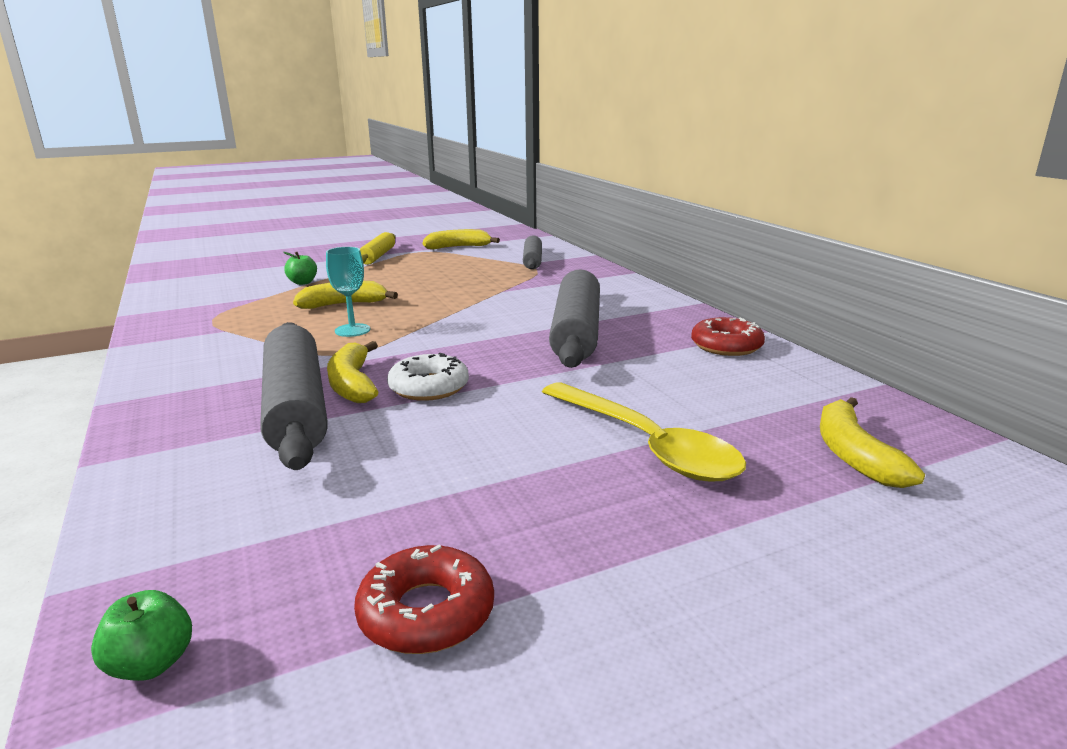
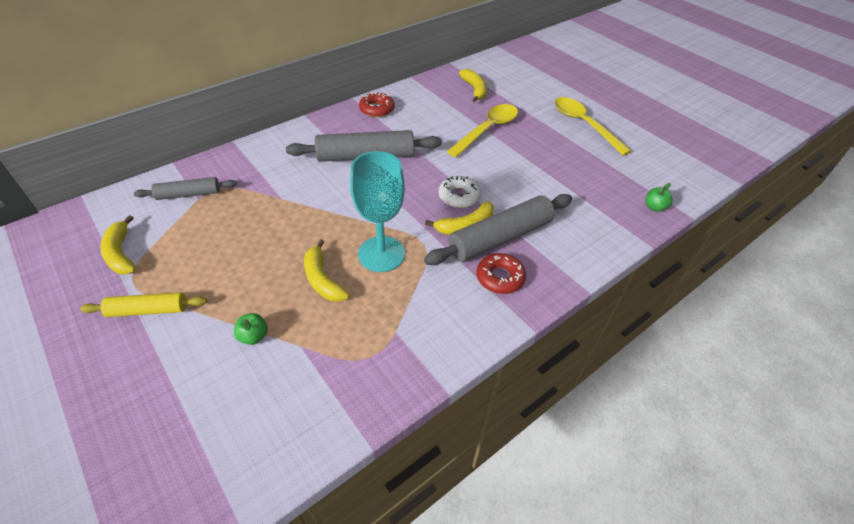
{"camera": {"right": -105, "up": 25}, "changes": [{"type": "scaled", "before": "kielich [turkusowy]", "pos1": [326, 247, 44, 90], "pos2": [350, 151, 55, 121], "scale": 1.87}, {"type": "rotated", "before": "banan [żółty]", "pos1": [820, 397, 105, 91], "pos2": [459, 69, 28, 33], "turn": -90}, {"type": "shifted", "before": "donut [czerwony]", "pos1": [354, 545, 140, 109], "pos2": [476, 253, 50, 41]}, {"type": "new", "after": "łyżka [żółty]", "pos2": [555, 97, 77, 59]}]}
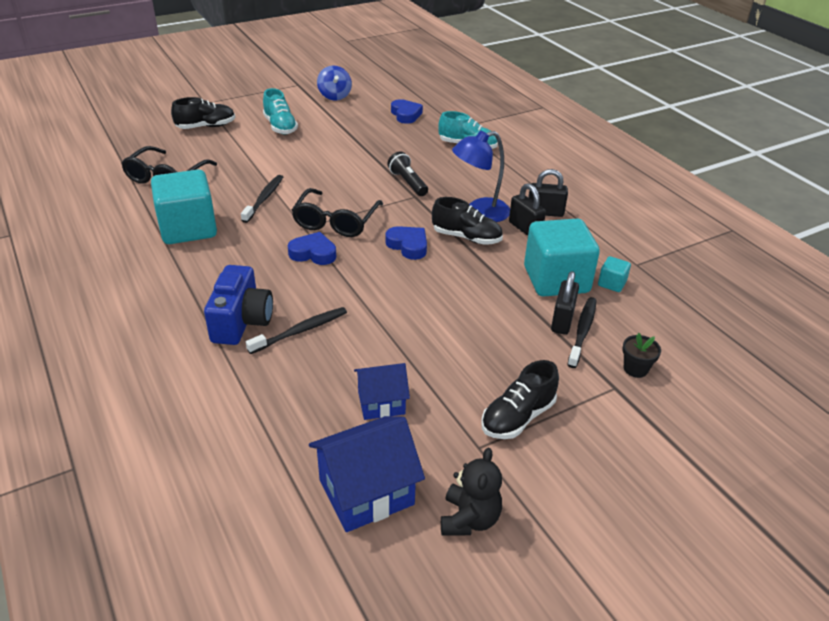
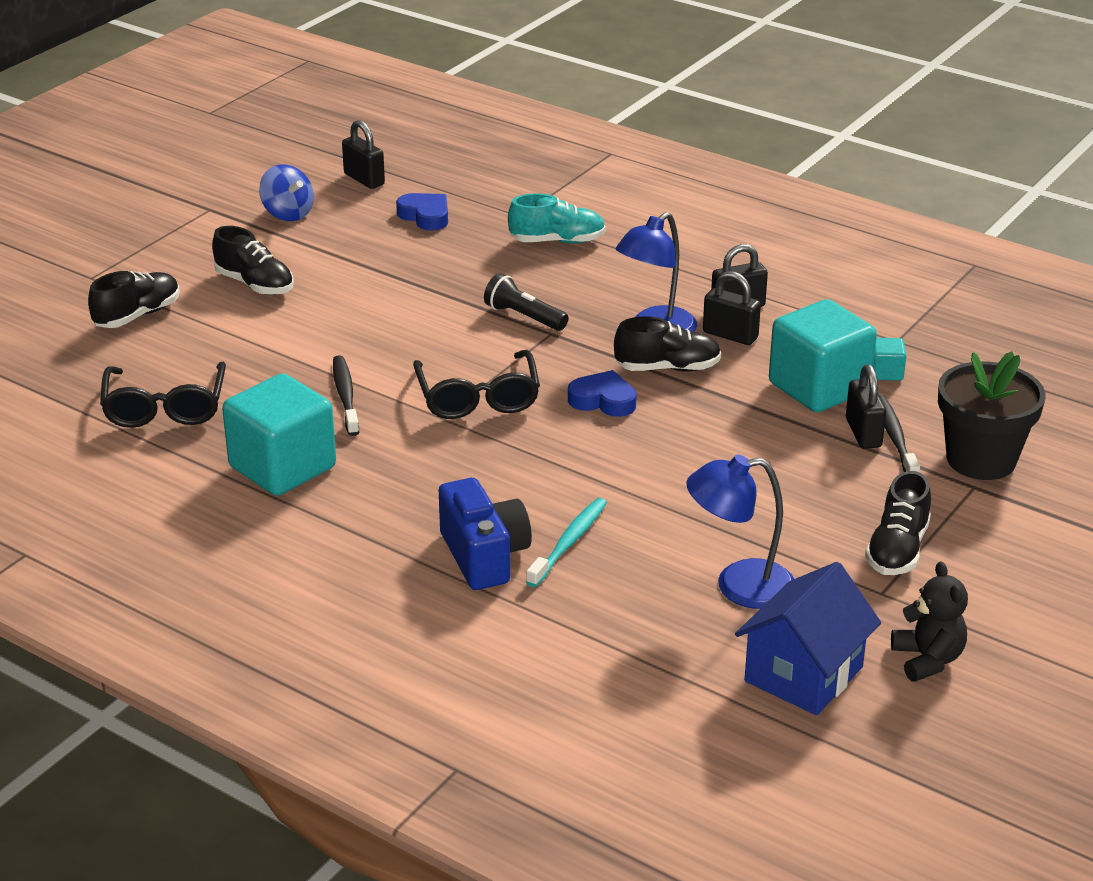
{"camera": {"right": -25, "up": -5}, "changes": [{"type": "repainted", "before": "but [turkusowy]", "after": "but [czarny]", "pos1": [263, 88, 35, 47], "pos2": [212, 226, 82, 69]}, {"type": "gone", "before": "serce [niebieski]", "pos1": [288, 232, 48, 33]}, {"type": "repainted", "before": "szczoteczka do zębów [czarny]", "after": "szczoteczka do zębów [turkusowy]", "pos1": [246, 307, 101, 47], "pos2": [526, 498, 81, 89]}, {"type": "scaled", "before": "doniczka [czarny]", "pos1": [622, 333, 39, 45], "pos2": [938, 351, 108, 129], "scale": 2.24}, {"type": "swapped", "before": "domek [niebieski]", "after": "lampka [niebieski]", "pos1": [354, 363, 56, 57], "pos2": [686, 455, 108, 154]}, {"type": "new", "after": "kłódka [czarny]", "pos2": [342, 120, 43, 69]}]}
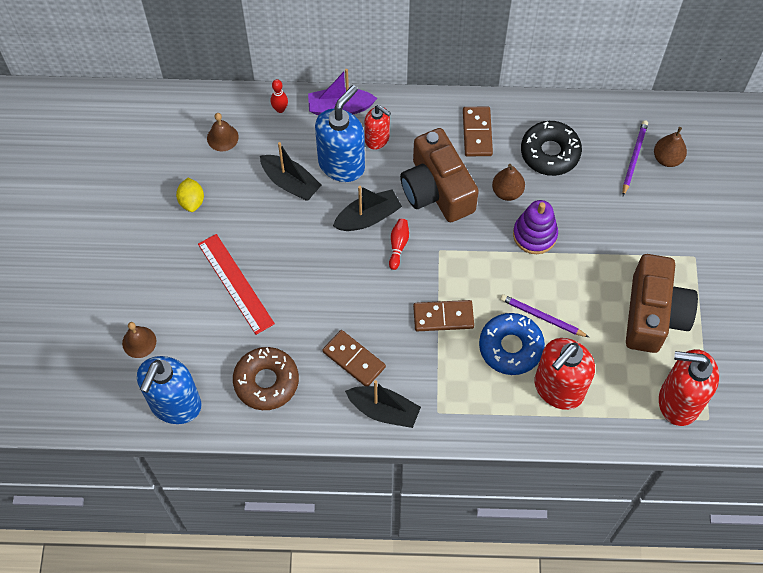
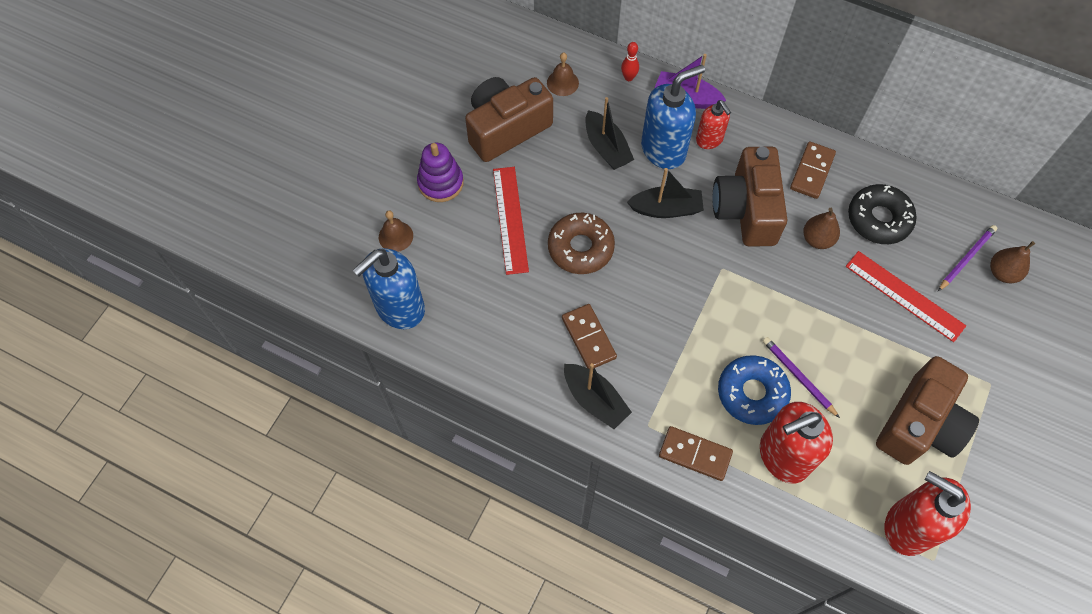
{"camera": {"right": 25, "up": 0}, "changes": [{"type": "swapped", "before": "cytryna [żółty]", "after": "aparat fotograficzny [brązowy]", "pos1": [176, 178, 28, 34], "pos2": [465, 77, 88, 85]}, {"type": "shifted", "before": "zabawka nakładanka [fioletowy]", "pos1": [513, 200, 45, 54], "pos2": [417, 143, 47, 59]}, {"type": "gone", "before": "kręgiel [czerwony]", "pos1": [389, 219, 20, 51]}, {"type": "shifted", "before": "kostka domina [brązowy]", "pos1": [413, 300, 61, 31], "pos2": [659, 426, 74, 55]}, {"type": "shifted", "before": "donut [brązowy]", "pos1": [233, 347, 66, 63], "pos2": [548, 213, 67, 61]}, {"type": "new", "after": "linijka [czerwony]", "pos2": [846, 251, 120, 91]}]}
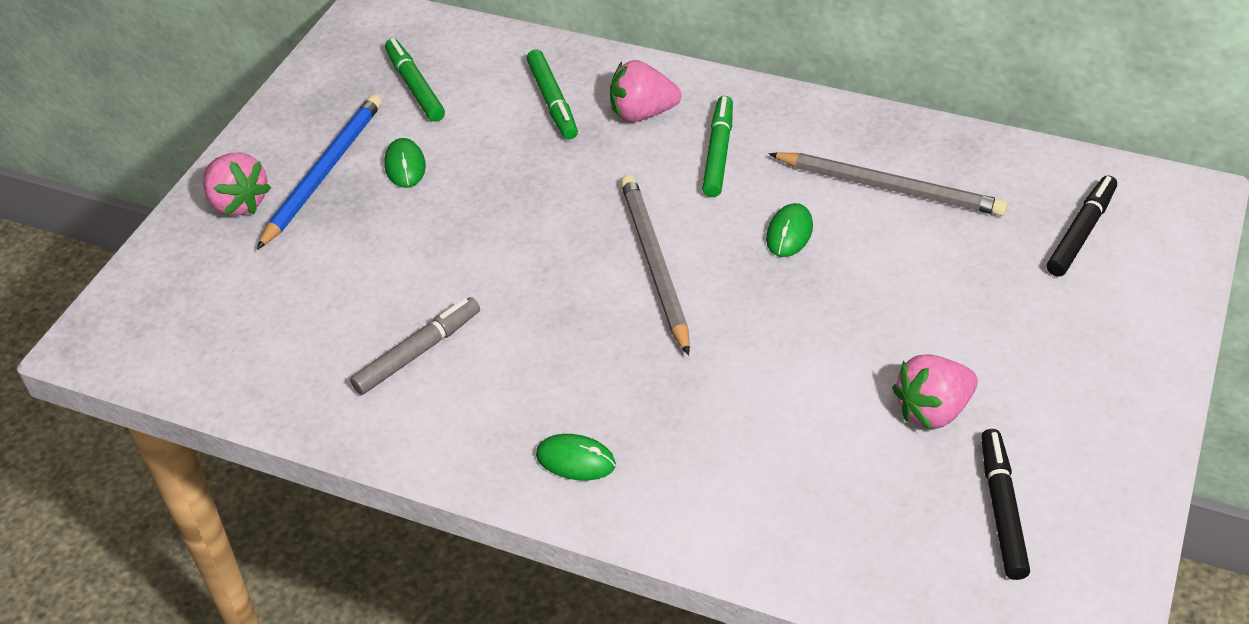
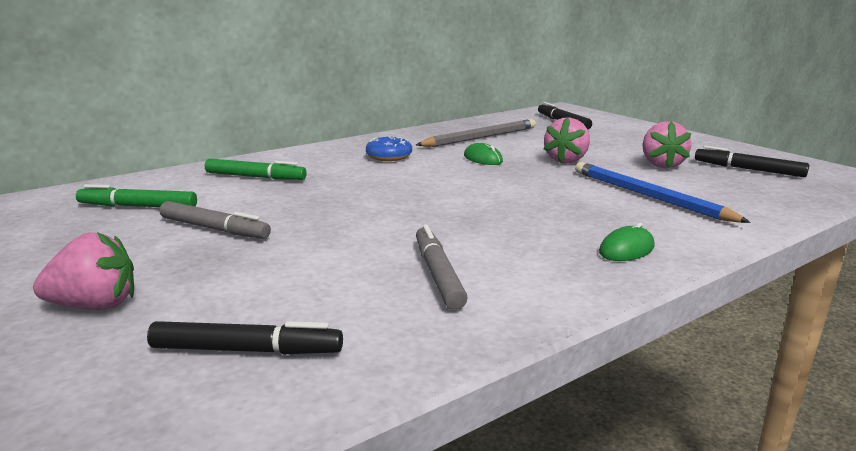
{"camera": {"right": -60, "up": -25}, "changes": [{"type": "shifted", "before": "truskawka [różowy]", "pos1": [610, 60, 71, 62], "pos2": [544, 117, 46, 46]}, {"type": "shifted", "before": "ołówek [niebieski]", "pos1": [257, 95, 125, 155], "pos2": [575, 162, 176, 61]}, {"type": "swapped", "before": "flamaster [zielony]", "after": "donut [niebieski]", "pos1": [702, 96, 31, 101], "pos2": [366, 136, 46, 25]}, {"type": "swapped", "before": "myszka [zielony]", "after": "flamaster [szary]", "pos1": [384, 138, 42, 50], "pos2": [160, 201, 111, 38]}, {"type": "gone", "before": "ołówek [szary]", "pos1": [621, 175, 69, 181]}, {"type": "new", "after": "flamaster [czarny]", "pos2": [147, 321, 196, 33]}]}
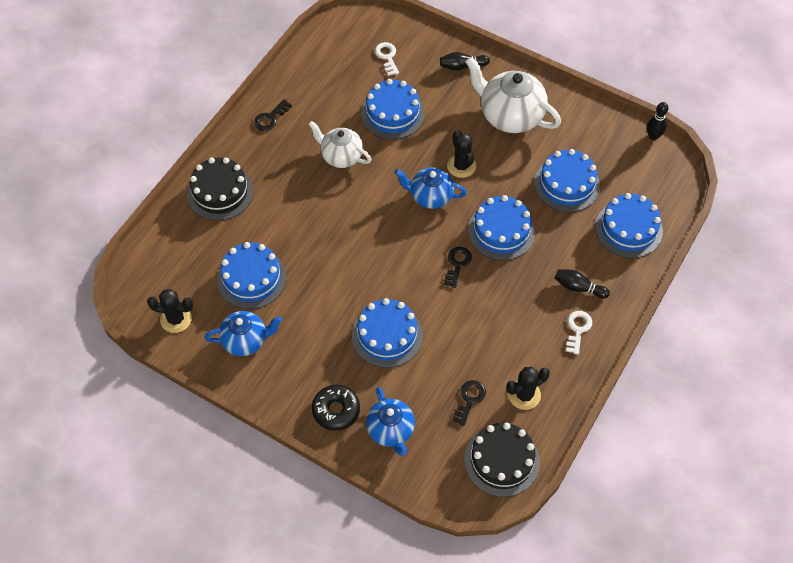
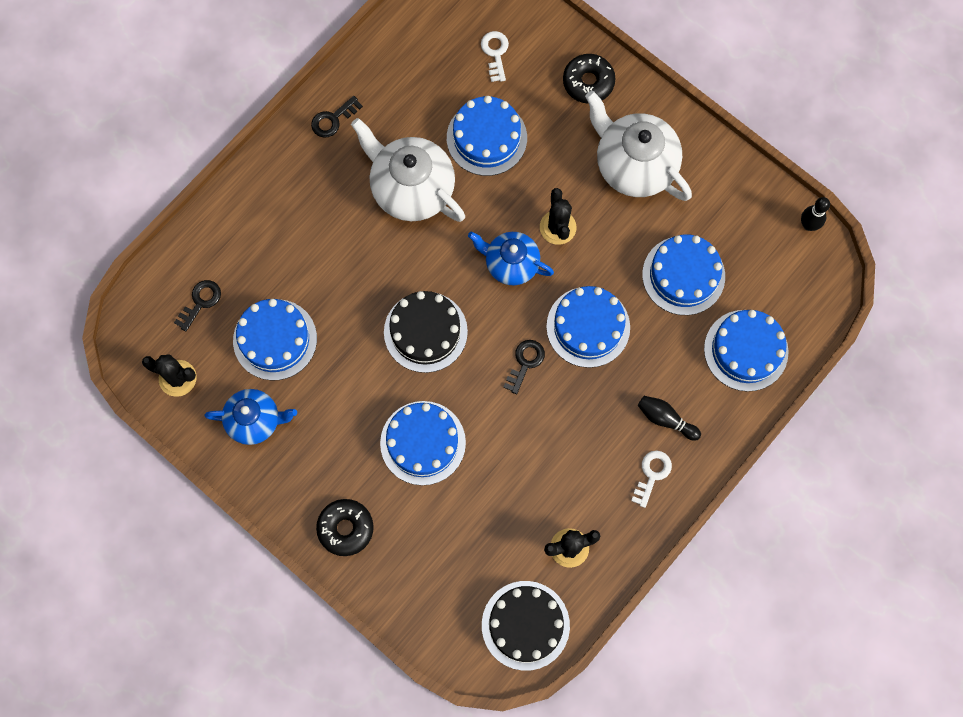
{"camera": {"right": 10, "up": 15}, "changes": [{"type": "swapped", "before": "kręgiel [czarny]", "after": "donut [czarny]", "pos1": [440, 52, 50, 19], "pos2": [563, 54, 53, 50]}, {"type": "scaled", "before": "imbryk [biały]", "pos1": [308, 121, 64, 47], "pos2": [351, 118, 114, 104], "scale": 1.57}, {"type": "shifted", "before": "tort [czarny]", "pos1": [187, 157, 66, 64], "pos2": [384, 291, 84, 82]}, {"type": "shifted", "before": "klucz [czarny]", "pos1": [452, 380, 34, 46], "pos2": [174, 280, 47, 52]}, {"type": "gone", "before": "imbryk [niebieski]", "pos1": [366, 387, 49, 69]}]}
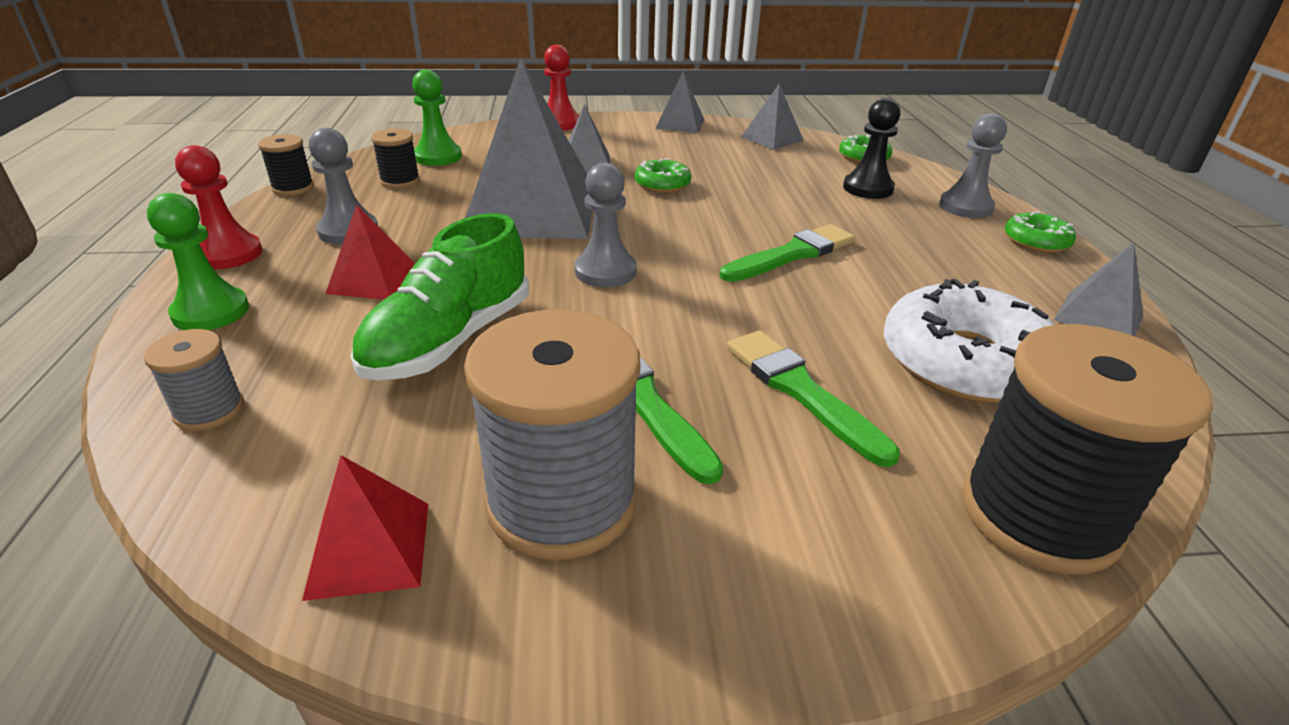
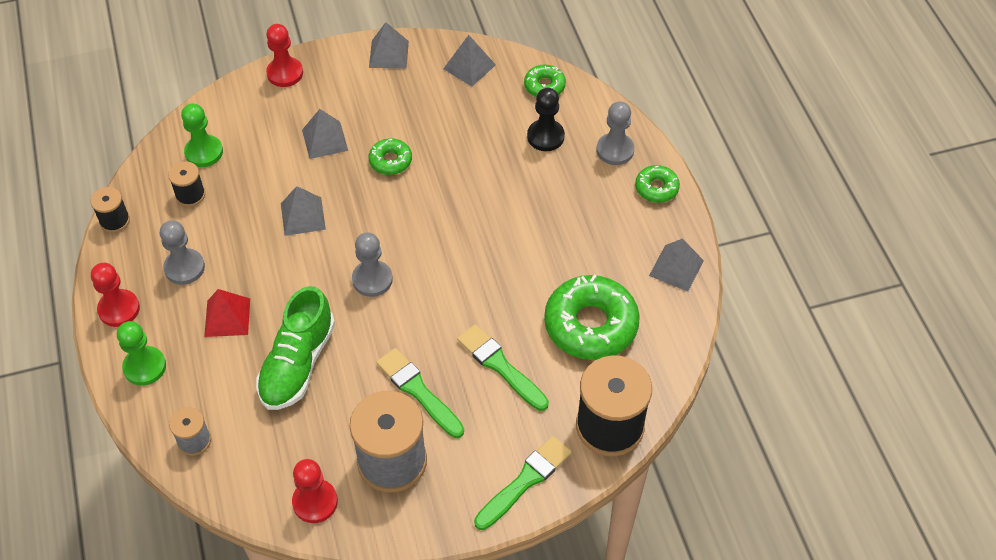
{"camera": {"right": -10, "up": 20}, "changes": [{"type": "scaled", "before": "piramida [szary]", "pos1": [465, 58, 127, 181], "pos2": [281, 186, 45, 50], "scale": 0.47}, {"type": "shifted", "before": "pędzel [zielony]", "pos1": [720, 224, 135, 58], "pos2": [474, 436, 98, 94]}, {"type": "repainted", "before": "donut [biały]", "after": "donut [zielony]", "pos1": [884, 279, 171, 124], "pos2": [544, 275, 96, 85]}, {"type": "swapped", "before": "piramida [czerwony]", "after": "pionek [czerwony]", "pos1": [302, 455, 126, 146], "pos2": [292, 459, 46, 64]}]}
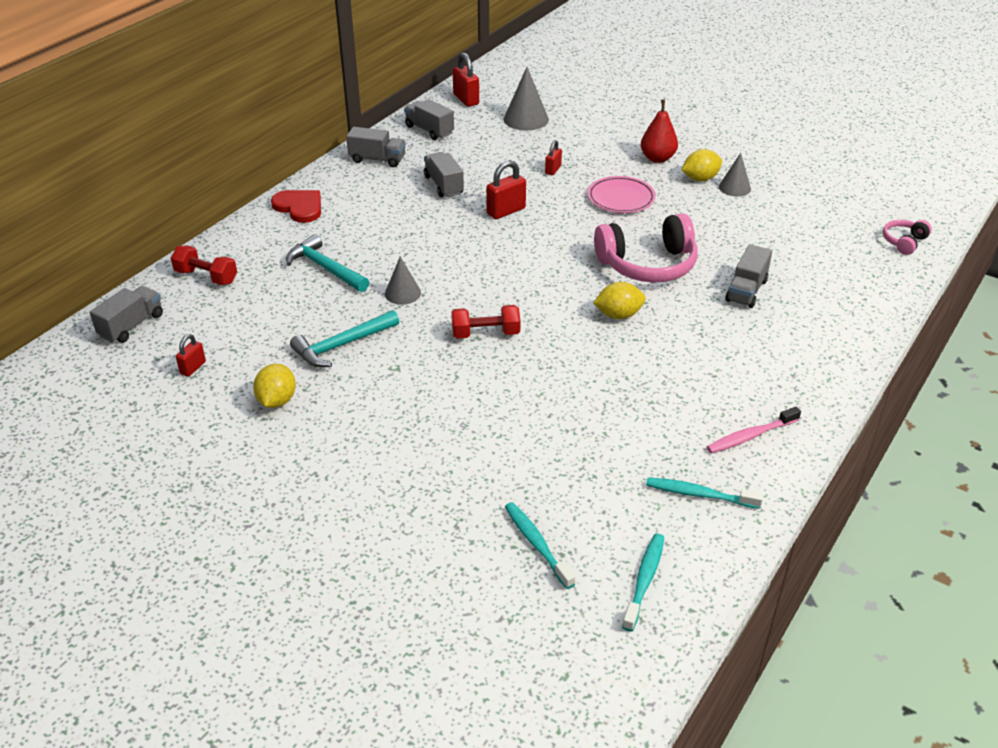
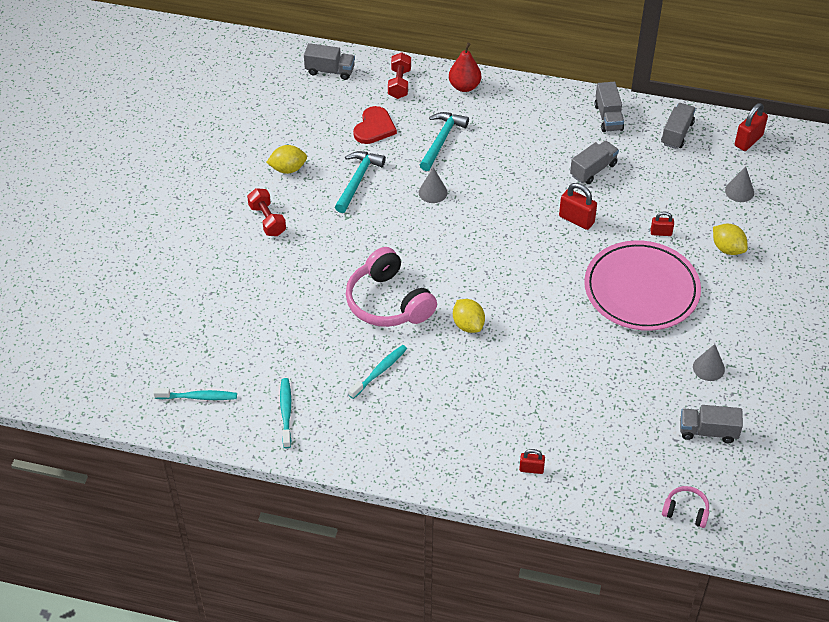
{"camera": {"right": 70, "up": 10}, "changes": [{"type": "scaled", "before": "stożek [szary]", "pos1": [504, 67, 45, 64], "pos2": [725, 166, 29, 36], "scale": 0.64}, {"type": "shifted", "before": "gruszka [czerwony]", "pos1": [641, 100, 37, 63], "pos2": [449, 43, 32, 49]}, {"type": "shifted", "before": "cytryna [żółty]", "pos1": [682, 149, 40, 32], "pos2": [713, 224, 35, 31]}, {"type": "scaled", "before": "talerz [różowy]", "pos1": [588, 176, 68, 37], "pos2": [584, 240, 117, 91], "scale": 1.81}, {"type": "shifted", "before": "serce [czerwony]", "pos1": [271, 190, 50, 33], "pos2": [353, 106, 44, 38]}, {"type": "shifted", "before": "słuchawki [różowy]", "pos1": [594, 213, 104, 70], "pos2": [346, 247, 91, 80]}, {"type": "shifted", "before": "ciężarówka [szary]", "pos1": [726, 244, 46, 64], "pos2": [680, 405, 63, 38]}, {"type": "shifted", "before": "hantel [czerwony]", "pos1": [451, 305, 69, 34], "pos2": [247, 188, 39, 48]}, {"type": "rotated", "before": "młotek [turkusowy]", "pos1": [290, 310, 109, 57], "pos2": [335, 151, 51, 62], "turn": 75}, {"type": "shifted", "before": "kłódka [czerwony]", "pos1": [176, 334, 30, 43], "pos2": [519, 449, 26, 25]}, {"type": "gone", "before": "szczoteczka do zębów [różowy]", "pos1": [707, 407, 94, 46]}, {"type": "shifted", "before": "szczoteczka do zębów [turkusowy]", "pos1": [505, 502, 70, 87], "pos2": [348, 345, 59, 54]}]}
